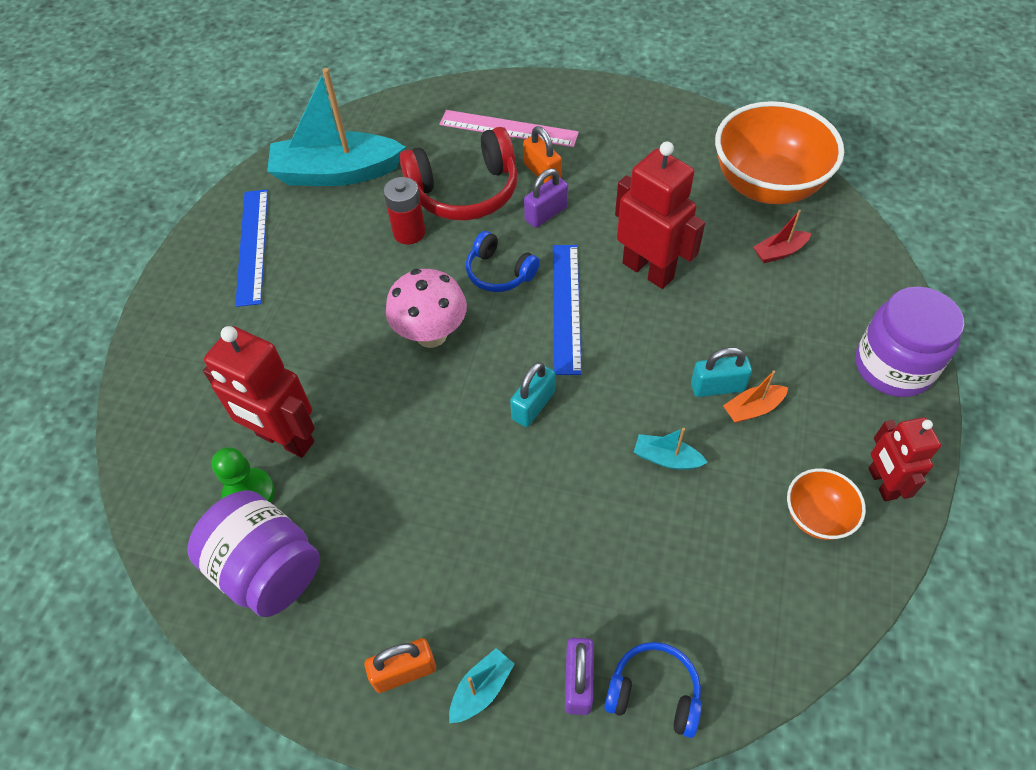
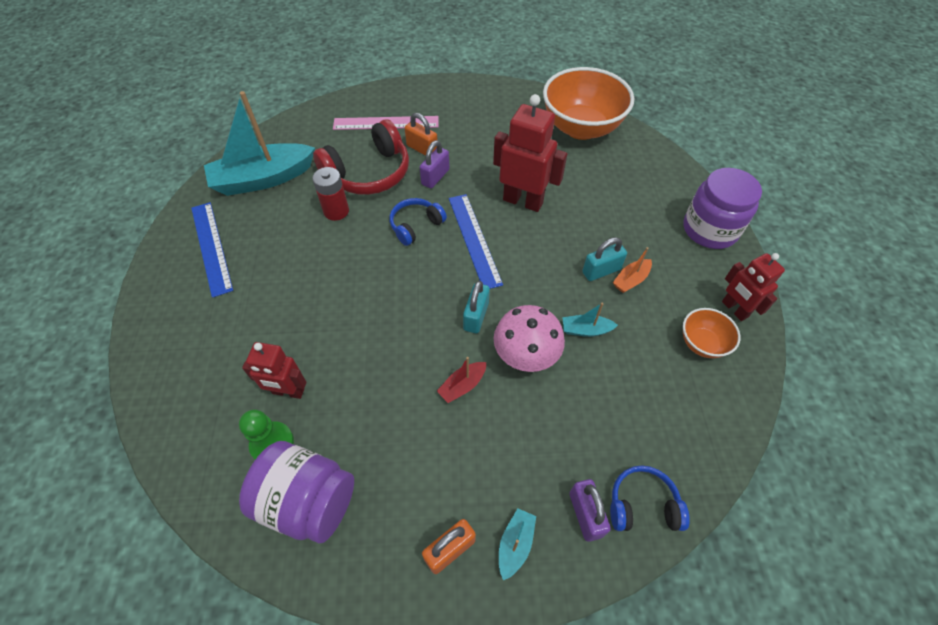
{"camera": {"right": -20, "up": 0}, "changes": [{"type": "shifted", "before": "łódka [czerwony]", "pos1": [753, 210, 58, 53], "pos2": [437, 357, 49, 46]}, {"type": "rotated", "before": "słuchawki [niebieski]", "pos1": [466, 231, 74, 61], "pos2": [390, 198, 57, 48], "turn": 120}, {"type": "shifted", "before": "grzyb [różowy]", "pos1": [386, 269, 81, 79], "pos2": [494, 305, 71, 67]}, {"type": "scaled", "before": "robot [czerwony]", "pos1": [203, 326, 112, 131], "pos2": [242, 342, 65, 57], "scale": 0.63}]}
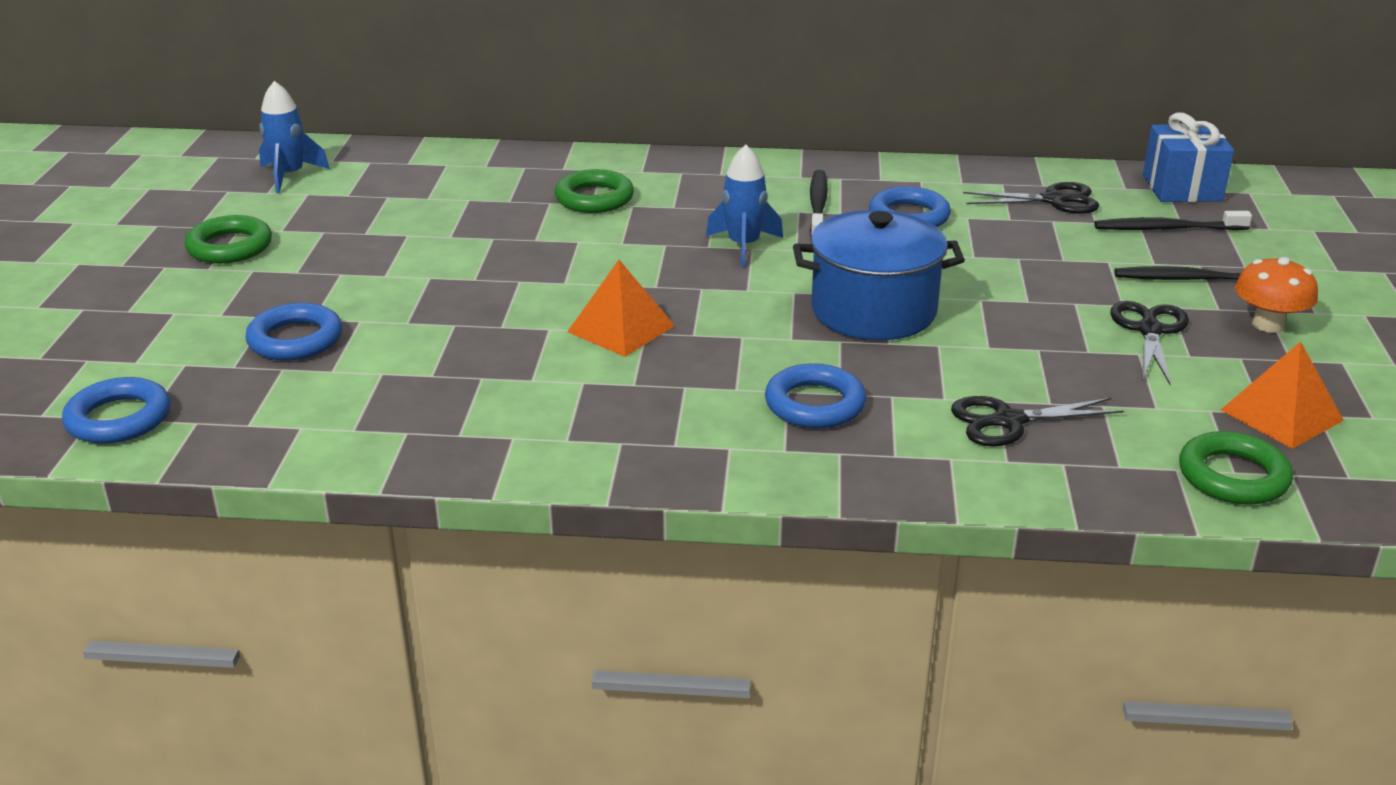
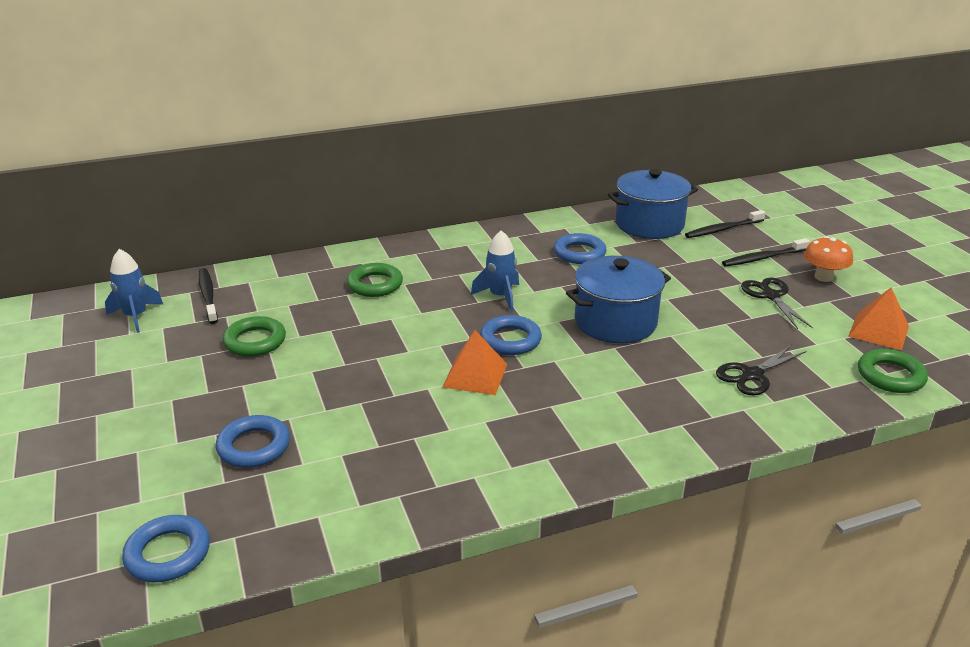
{"camera": {"right": -25, "up": 0}, "changes": [{"type": "gone", "before": "prezent [niebieski]", "pos1": [1143, 112, 91, 90]}, {"type": "shifted", "before": "szczoteczka do zębów [czarny]", "pos1": [810, 170, 18, 66], "pos2": [199, 268, 19, 56]}, {"type": "swapped", "before": "nożyczki [czarny]", "after": "garnek [niebieski]", "pos1": [963, 182, 136, 32], "pos2": [608, 169, 90, 70]}, {"type": "shifted", "before": "pierścień [zielony]", "pos1": [184, 215, 88, 48], "pos2": [223, 316, 63, 41]}, {"type": "shifted", "before": "pierścień [niebieski]", "pos1": [765, 363, 101, 65], "pos2": [480, 315, 62, 40]}]}
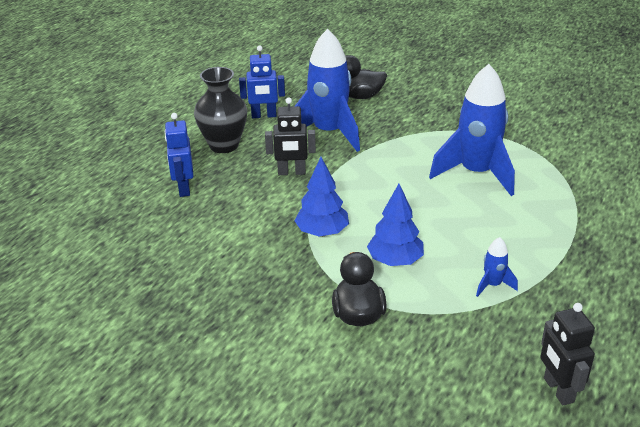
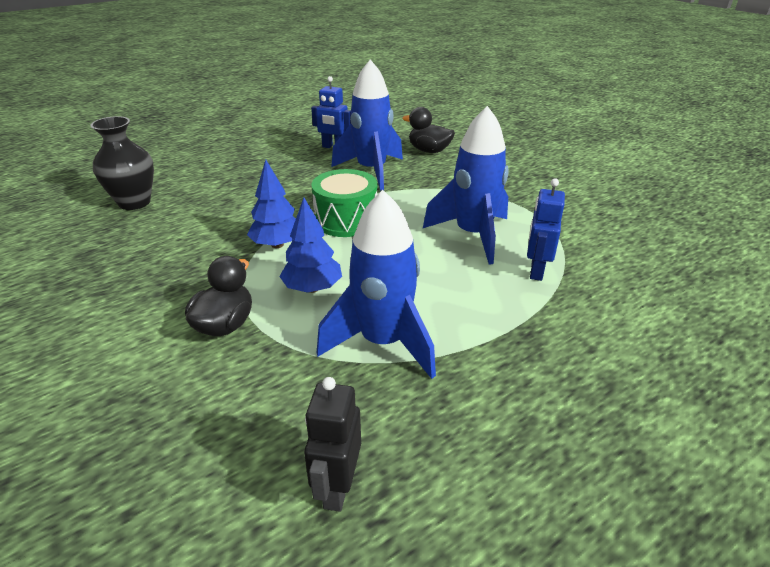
{"camera": {"right": 25, "up": 0}, "changes": [{"type": "shifted", "before": "wazon [czarny]", "pos1": [194, 67, 53, 86], "pos2": [91, 116, 63, 94]}, {"type": "gone", "before": "robot [czarny]", "pos1": [265, 97, 51, 78]}, {"type": "shifted", "before": "robot [niebieski]", "pos1": [165, 113, 29, 84], "pos2": [527, 178, 38, 103]}, {"type": "scaled", "before": "rakieta [niebieski]", "pos1": [476, 237, 42, 60], "pos2": [317, 190, 119, 189], "scale": 2.34}, {"type": "new", "after": "bęben [zielony]", "pos2": [311, 169, 66, 68]}]}
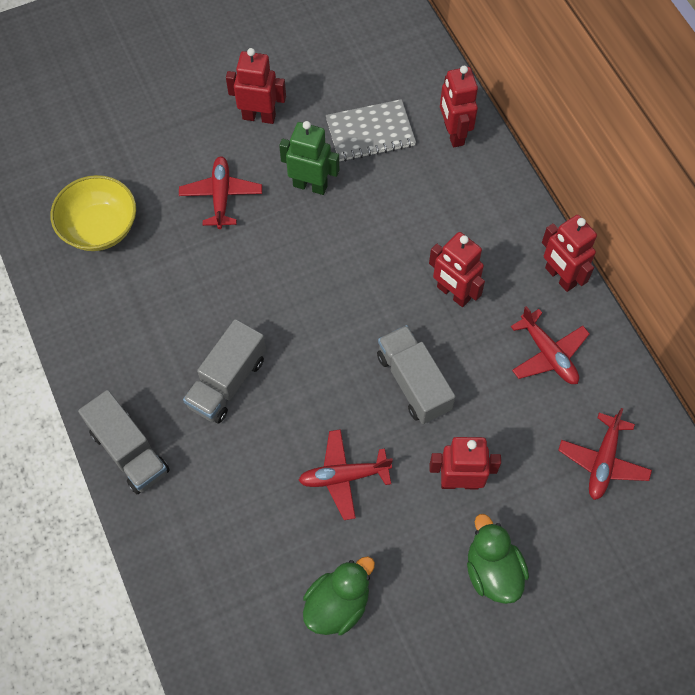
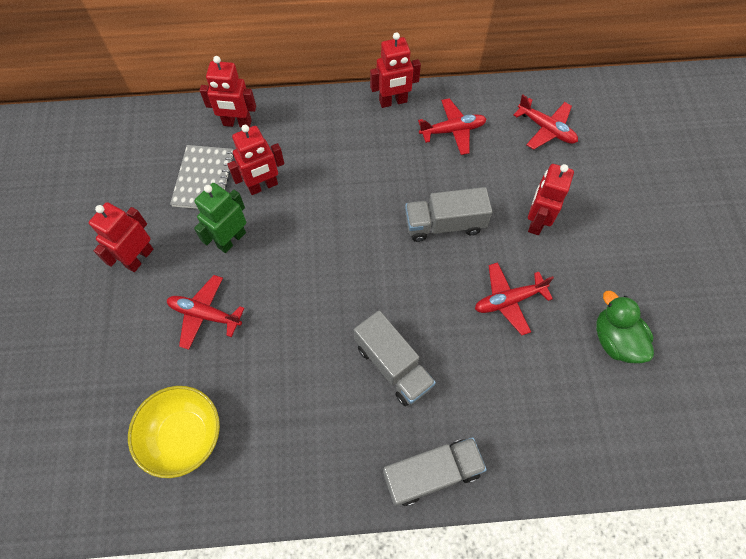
{"camera": {"right": -70, "up": 0}, "changes": [{"type": "shifted", "before": "robot [czerwony]", "pos1": [429, 232, 56, 75], "pos2": [227, 125, 57, 70]}, {"type": "rotated", "before": "samolot [czerwony]", "pos1": [298, 429, 95, 91], "pos2": [475, 262, 79, 73], "turn": 60}, {"type": "gone", "before": "kaczka [zielony]", "pos1": [467, 514, 62, 90]}]}
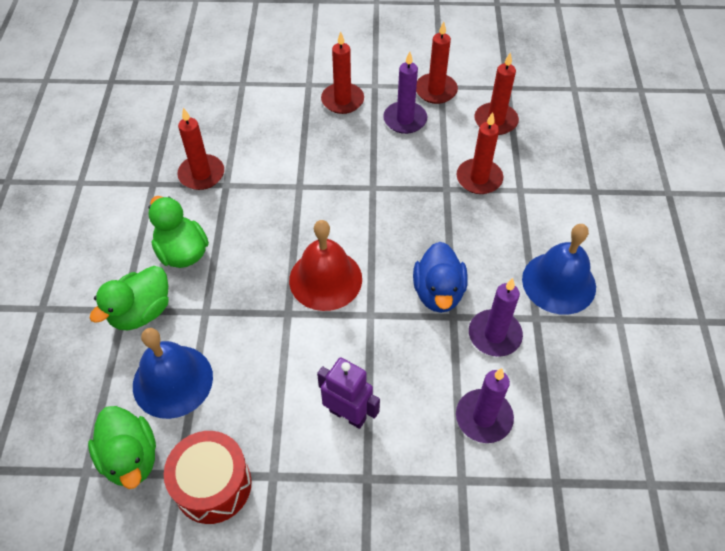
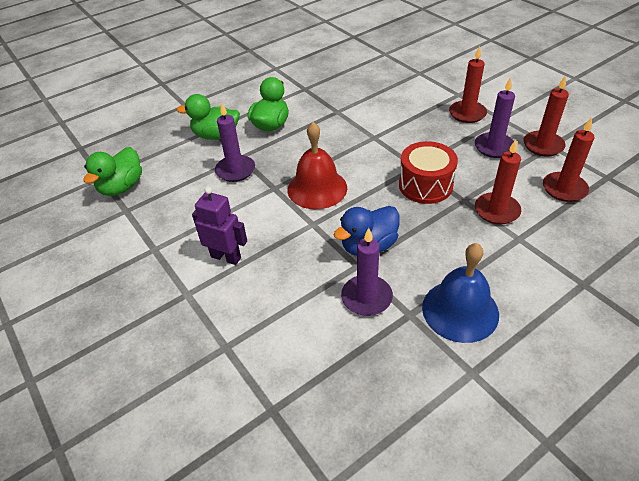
{"camera": {"right": 55, "up": -10}, "changes": [{"type": "gone", "before": "świeca [czerwony]", "pos1": [177, 108, 47, 82]}, {"type": "gone", "before": "dzwonek [niebieski]", "pos1": [133, 328, 80, 91]}, {"type": "rotated", "before": "robot [fioletowy]", "pos1": [317, 358, 63, 71], "pos2": [192, 187, 55, 78], "turn": -60}, {"type": "shifted", "before": "świeca [fioletowy]", "pos1": [456, 368, 58, 75], "pos2": [215, 103, 40, 79]}, {"type": "shifted", "before": "bęben [czerwony]", "pos1": [164, 431, 88, 93], "pos2": [399, 141, 59, 63]}]}
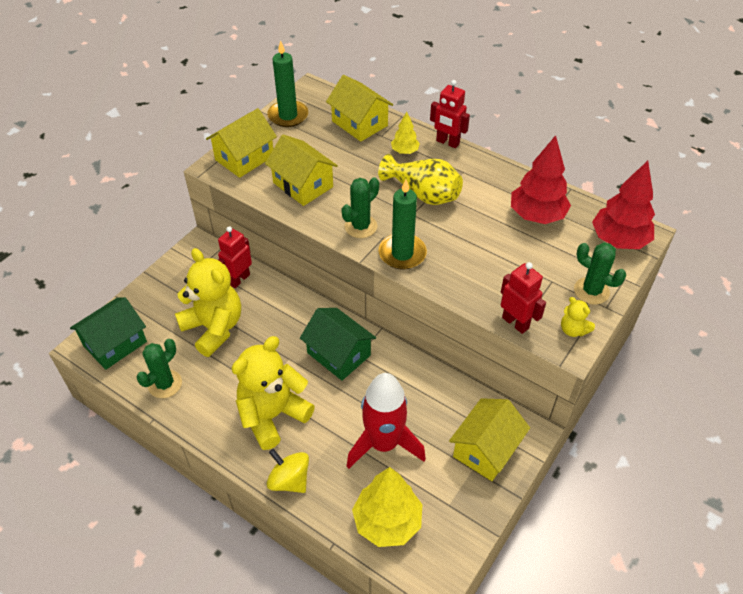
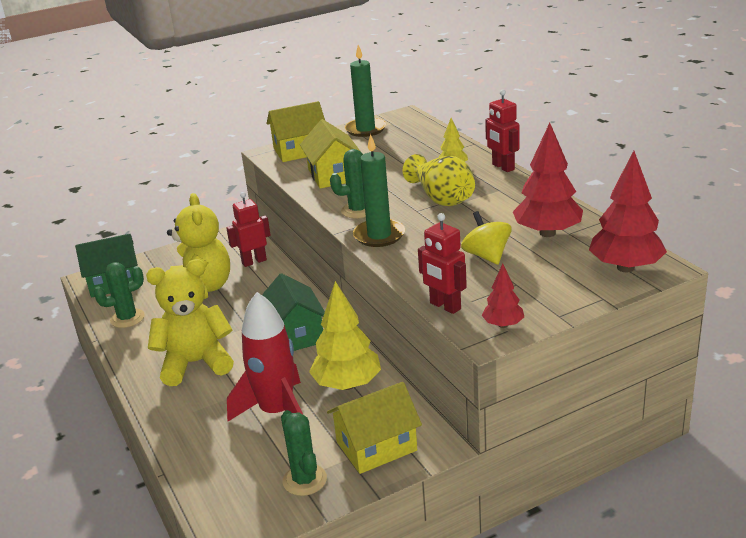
{"camera": {"right": 30, "up": -20}, "changes": [{"type": "gone", "before": "domek [żółty]", "pos1": [326, 75, 67, 67]}, {"type": "shifted", "before": "kaktus [zielony]", "pos1": [574, 242, 52, 62], "pos2": [281, 410, 46, 86]}, {"type": "rotated", "before": "robot [czerwony]", "pos1": [501, 262, 45, 72], "pos2": [418, 213, 49, 101], "turn": 150}, {"type": "swapped", "before": "miś [żółty]", "after": "drzewko [czerwony]", "pos1": [561, 297, 34, 40], "pos2": [482, 263, 42, 65]}, {"type": "shifted", "before": "bączek [żółty]", "pos1": [267, 449, 42, 44], "pos2": [461, 211, 50, 54]}, {"type": "shifted", "before": "drzewko [żółty]", "pos1": [352, 467, 70, 80], "pos2": [309, 281, 72, 109]}]}
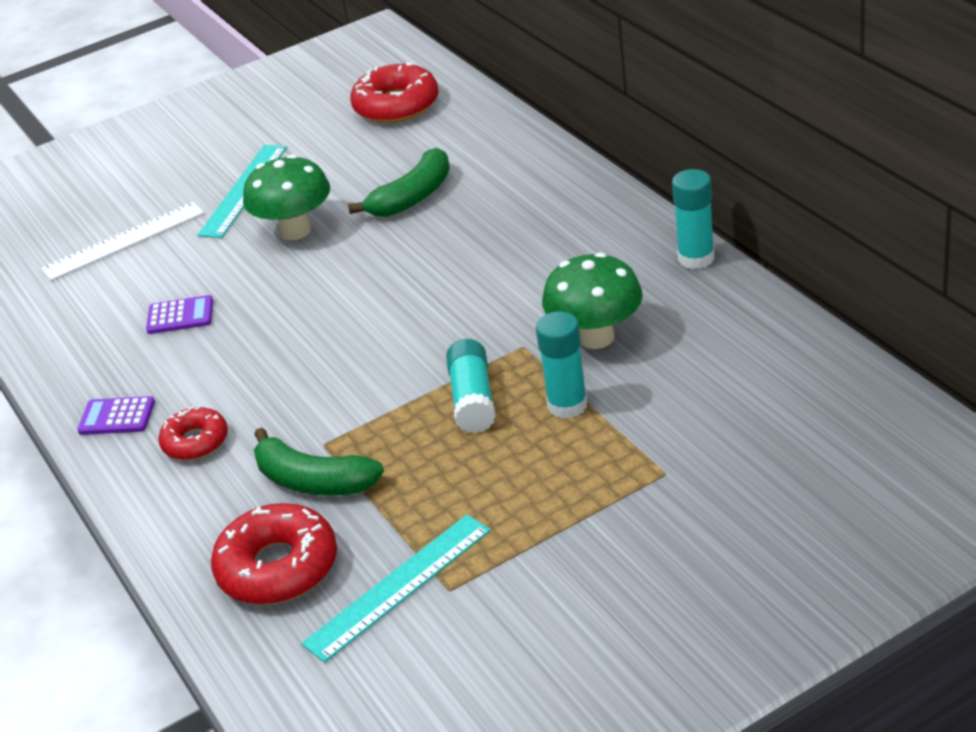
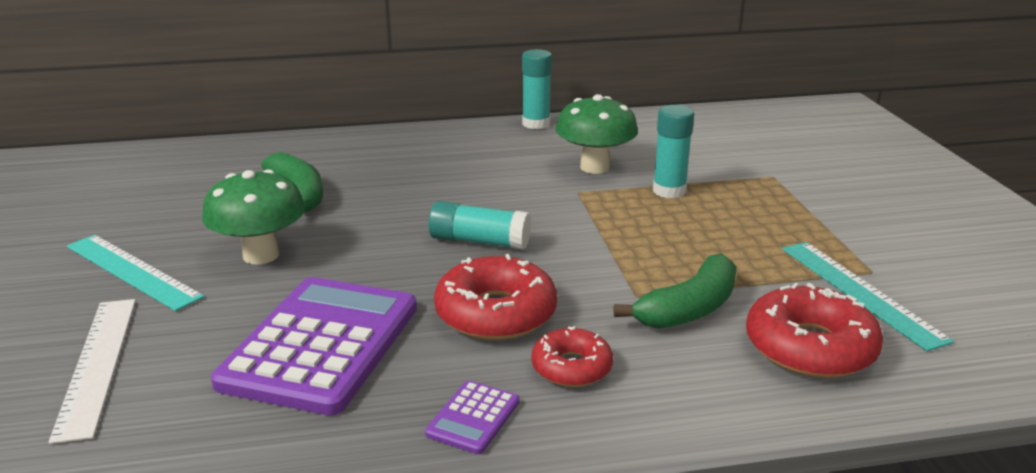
{"camera": {"right": -75, "up": -10}, "changes": [{"type": "shifted", "before": "donut [czerwony]", "pos1": [350, 62, 89, 61], "pos2": [434, 254, 123, 86]}, {"type": "scaled", "before": "kalkulator [fioletowy]", "pos1": [146, 295, 67, 39], "pos2": [211, 277, 206, 139], "scale": 2.38}, {"type": "shifted", "before": "klej w sztyfcie [turkusowy]", "pos1": [446, 339, 50, 94], "pos2": [428, 201, 103, 49]}]}
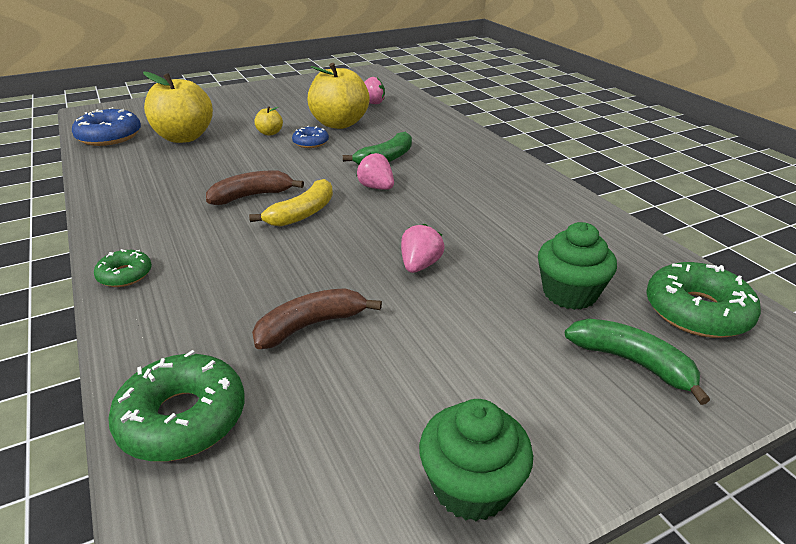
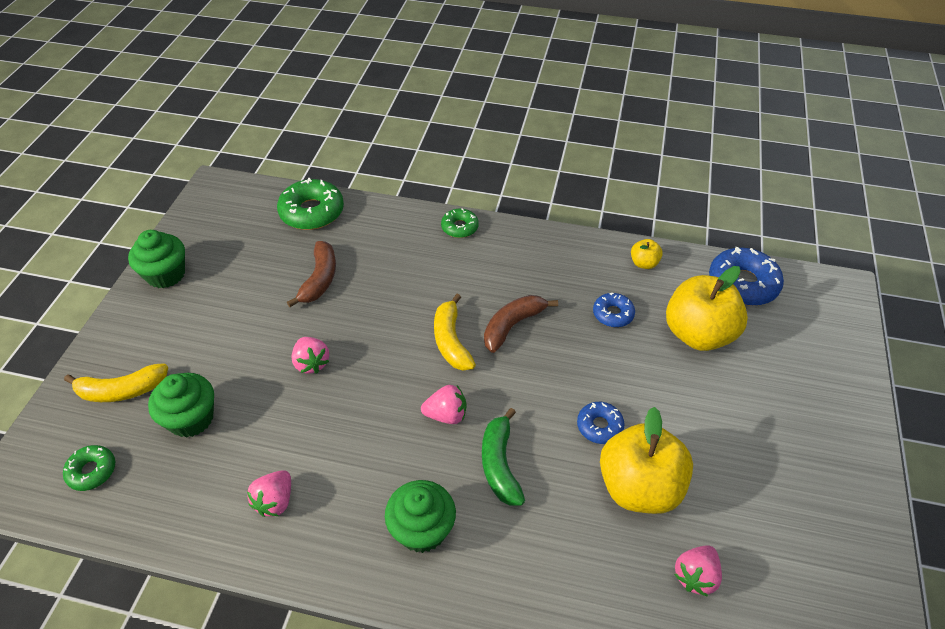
{"camera": {"right": 130, "up": 15}, "changes": [{"type": "shifted", "before": "jabłko [żółty]", "pos1": [254, 106, 29, 30], "pos2": [631, 239, 32, 30]}, {"type": "rotated", "before": "banan [brązowy]", "pos1": [206, 171, 98, 34], "pos2": [484, 295, 74, 58], "turn": -150}, {"type": "scaled", "before": "donut [zielony]", "pos1": [646, 262, 115, 76], "pos2": [63, 445, 52, 46], "scale": 0.56}, {"type": "repainted", "before": "banan [zielony]", "after": "banan [żółty]", "pos1": [565, 319, 145, 86], "pos2": [64, 363, 104, 39]}, {"type": "new", "after": "donut [niebieski]", "pos2": [593, 292, 42, 35]}, {"type": "new", "after": "truskawka [różowy]", "pos2": [247, 470, 44, 47]}, {"type": "new", "after": "muffinka [zielony]", "pos2": [385, 480, 71, 73]}]}
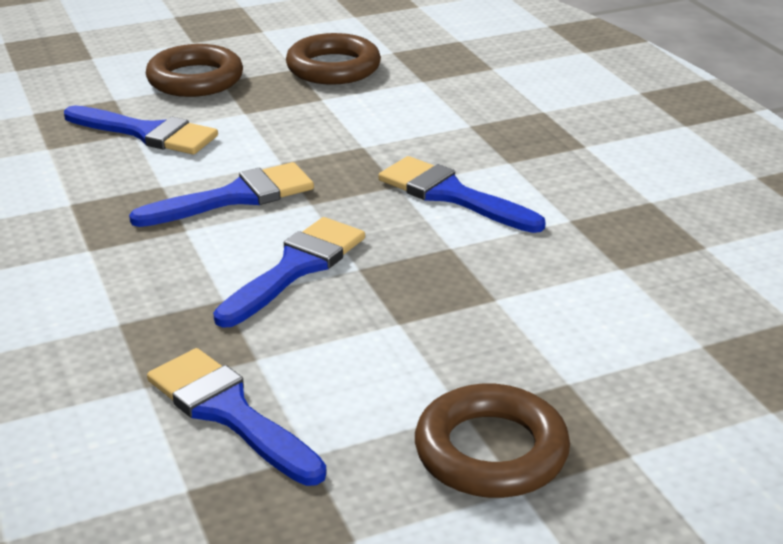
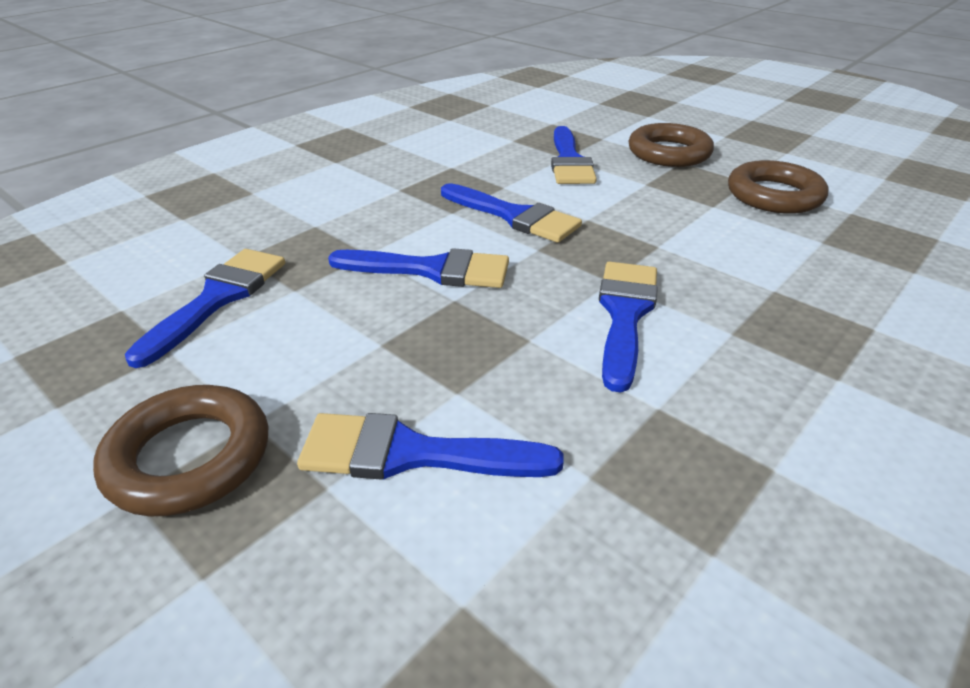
{"camera": {"right": 65, "up": 5}, "changes": [{"type": "new", "after": "pędzel [niebieski]", "pos2": [297, 413, 267, 67]}]}
